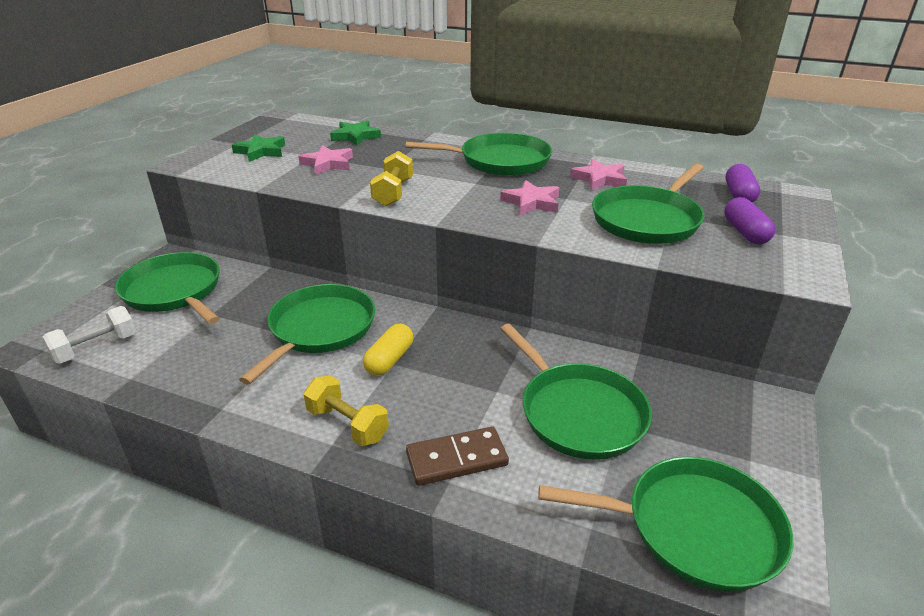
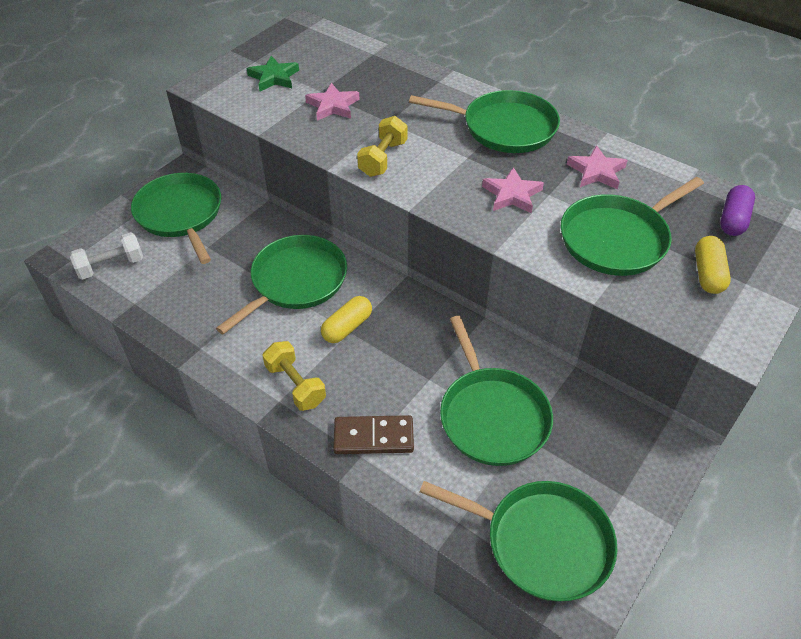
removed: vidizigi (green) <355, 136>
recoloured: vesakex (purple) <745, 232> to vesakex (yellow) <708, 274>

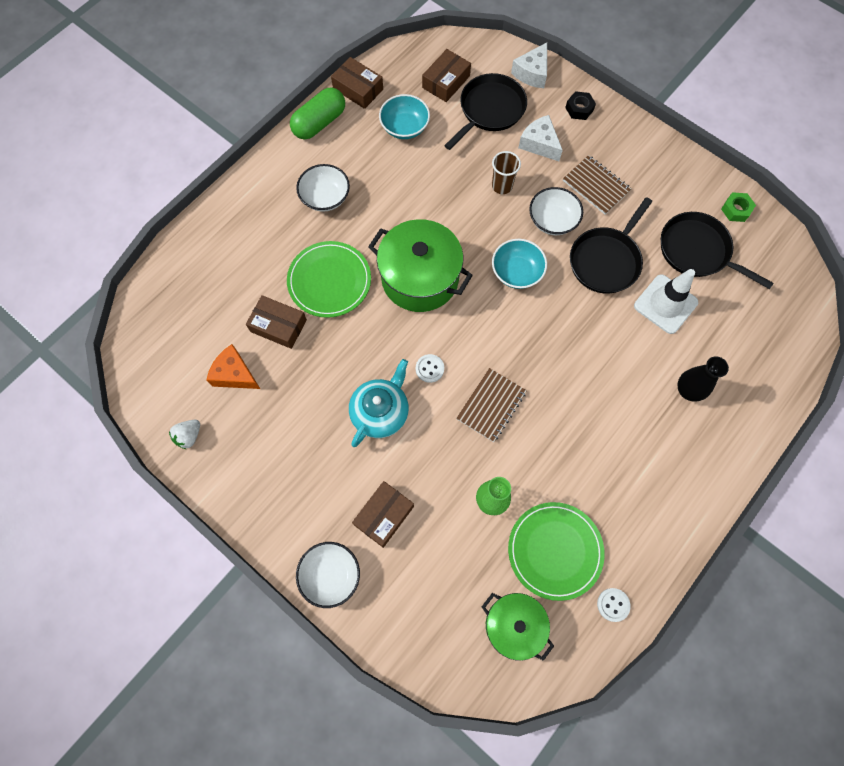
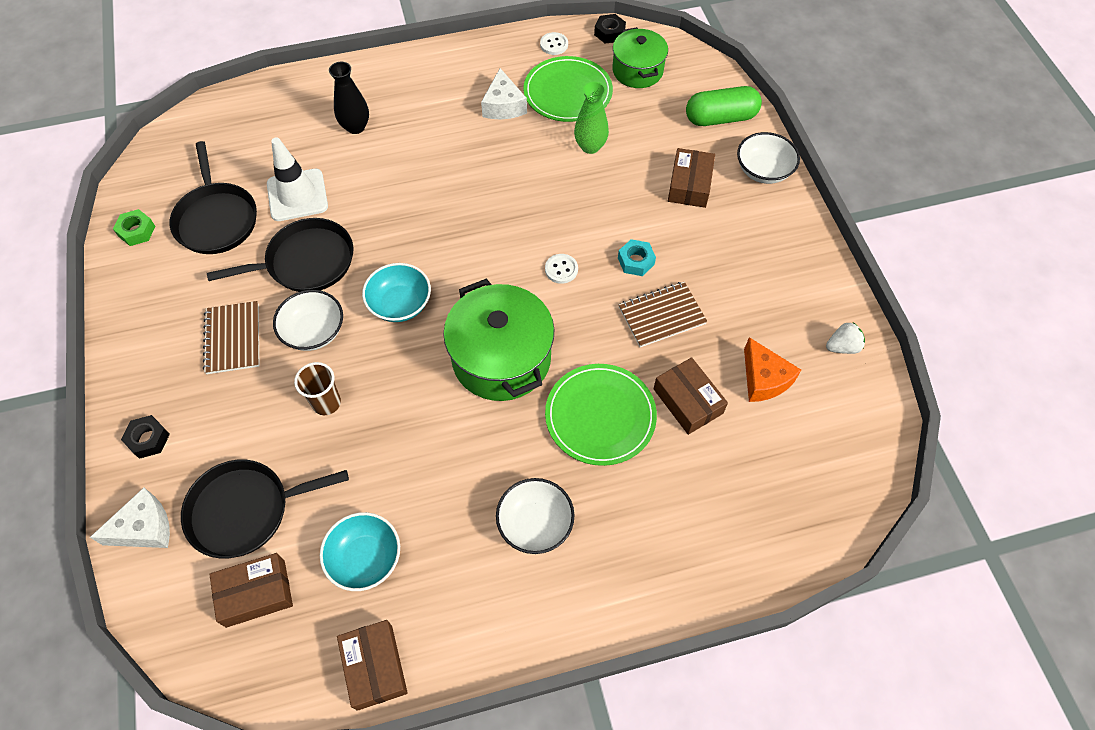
added: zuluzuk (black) <609, 33>
moved: vesakex (green) <319, 123> to <720, 118>; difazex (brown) <491, 405> to <661, 315>; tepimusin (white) <539, 144> to <503, 106>
replaced: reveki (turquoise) <380, 411> to zuluzuk (turquoise) <636, 261>
turned: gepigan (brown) <384, 515> = <689, 185> 60 degrees counterclockwise

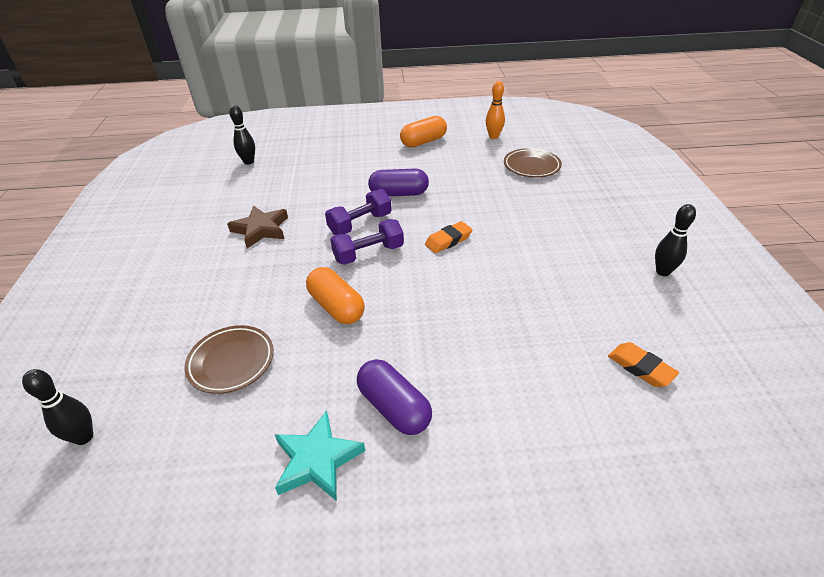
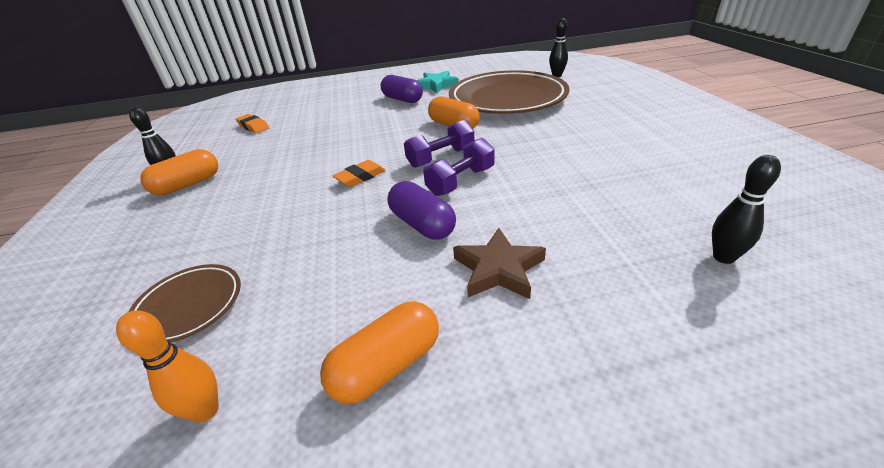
added: vesakex (orange) <188, 185>
moved: vidizigi (brown) <261, 229> to <498, 269>
turned: vesakex (purple) <399, 194> = <422, 224> 60 degrees clockwise
resized: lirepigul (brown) <231, 362> = <507, 99> x2.16

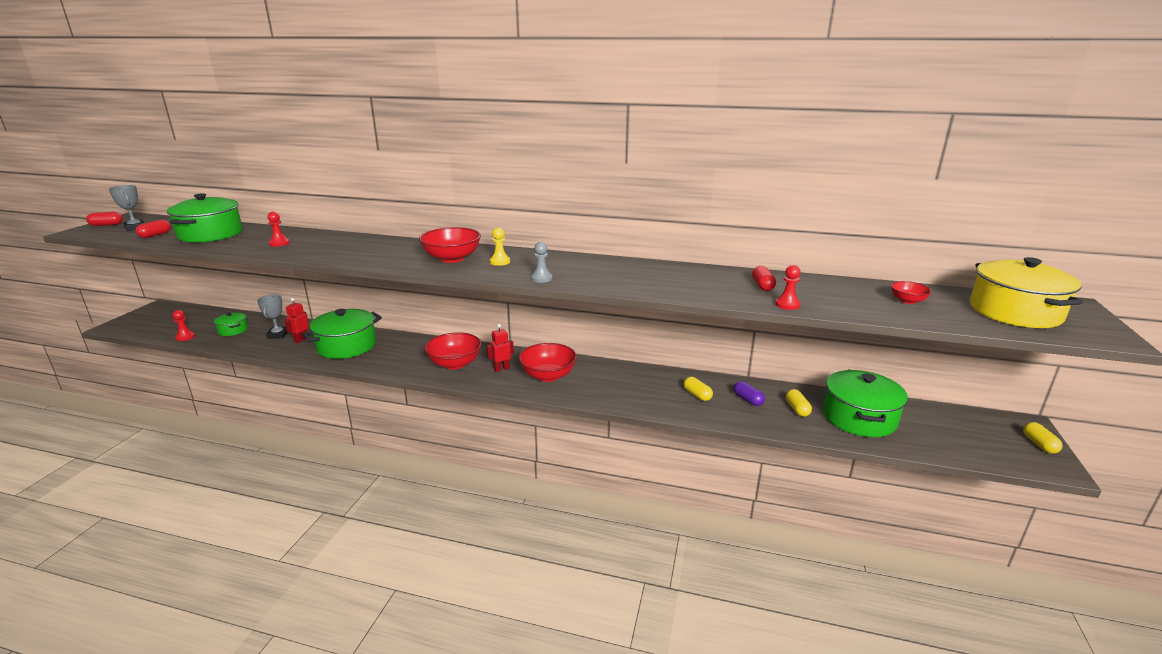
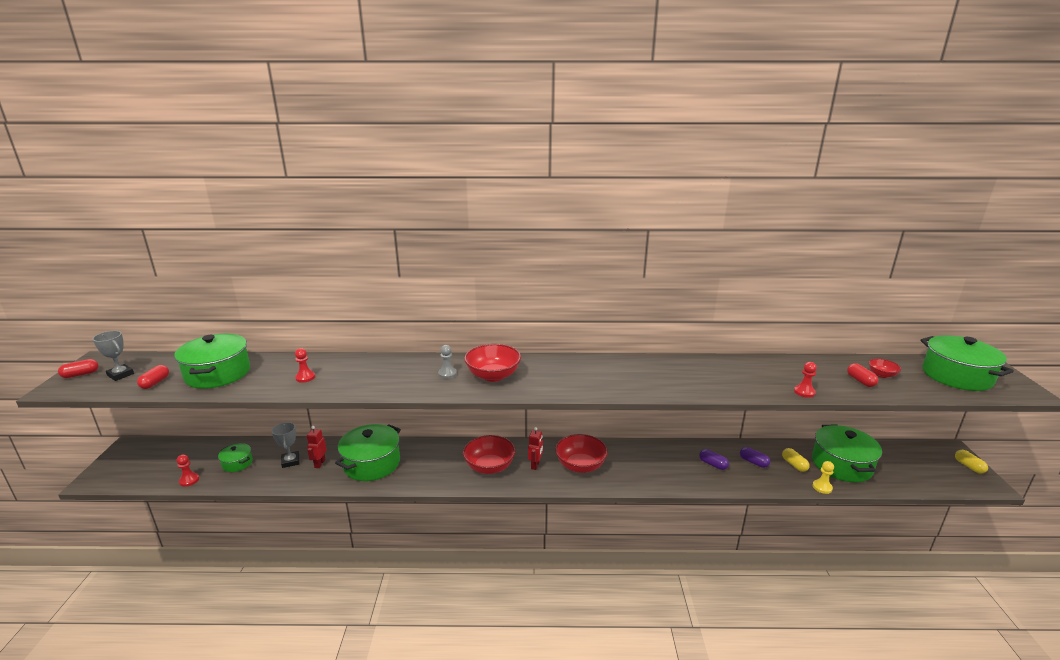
moved: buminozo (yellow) <500, 262> to <822, 487>; buminozo (grey) <541, 278> to <447, 374>; vesakex (red) <762, 286> to <860, 381>
recoloured: vesakex (yellow) <697, 395> to vesakex (purple) <713, 464>; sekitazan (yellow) <1014, 312> to sekitazan (green) <956, 376>
turned: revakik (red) <501, 369> = <535, 465> 150 degrees clockwise

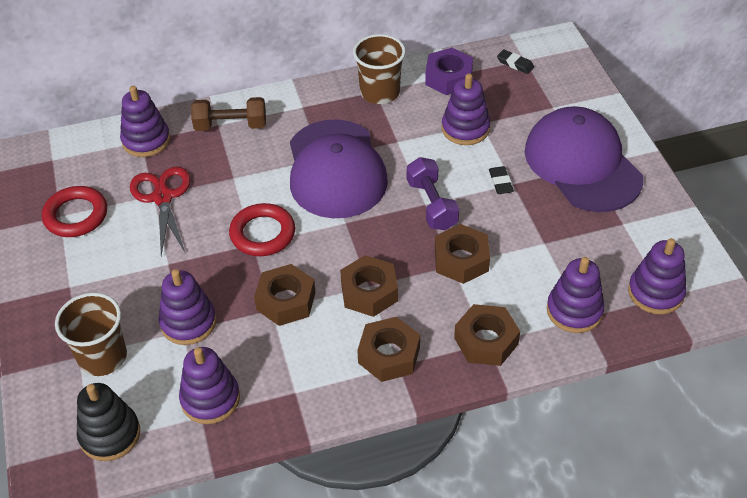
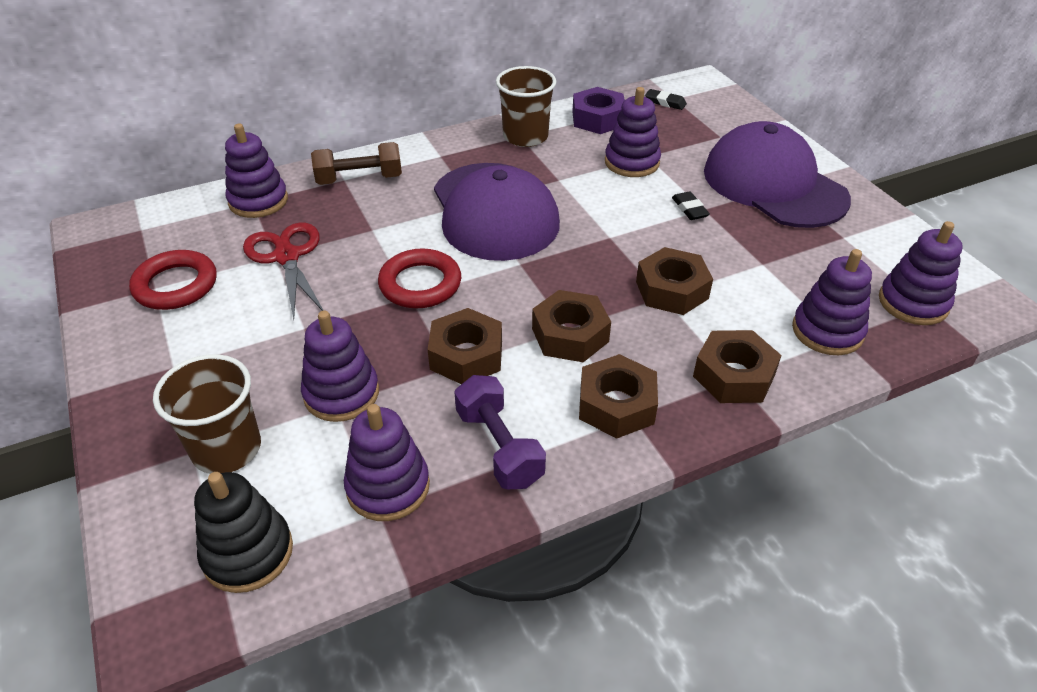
moved: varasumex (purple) <432, 205> to <499, 447>

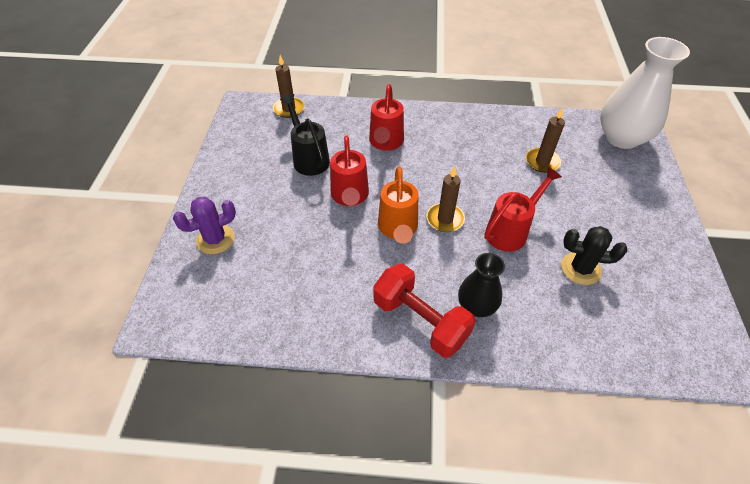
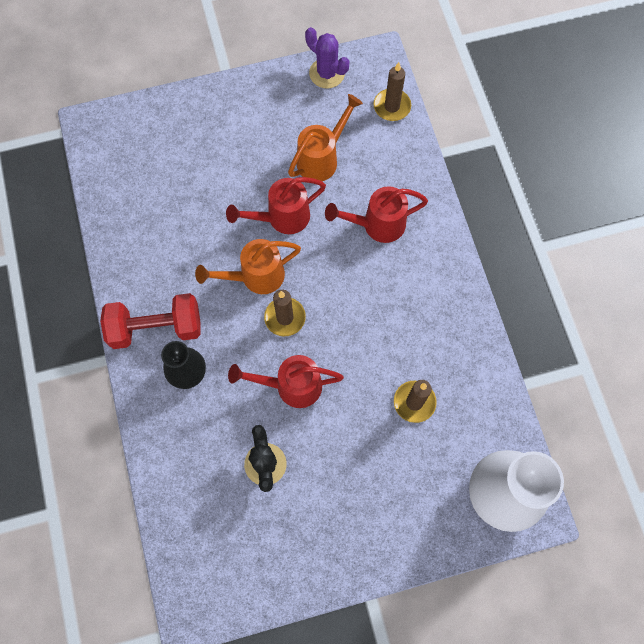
moved: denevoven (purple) <215, 239> to <327, 73>
recoloured: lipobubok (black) <309, 158> to lipobubok (orange) <321, 159>
turned: varasumex (red) <420, 321> = <156, 328> 60 degrees clockwise; lipobubok (red) <510, 231> = <292, 386> 150 degrees clockwise

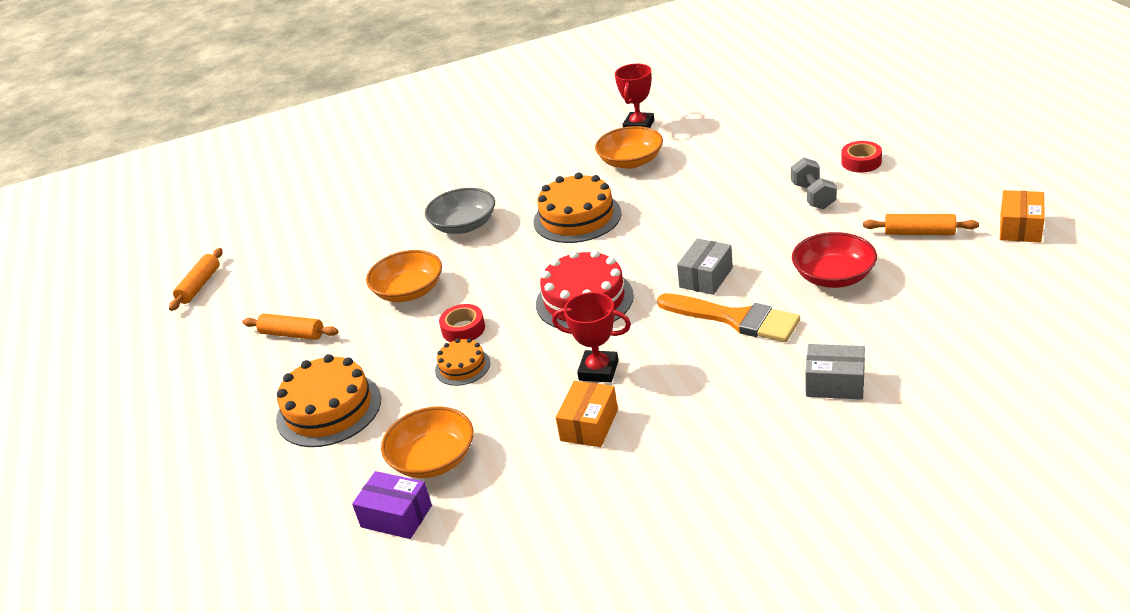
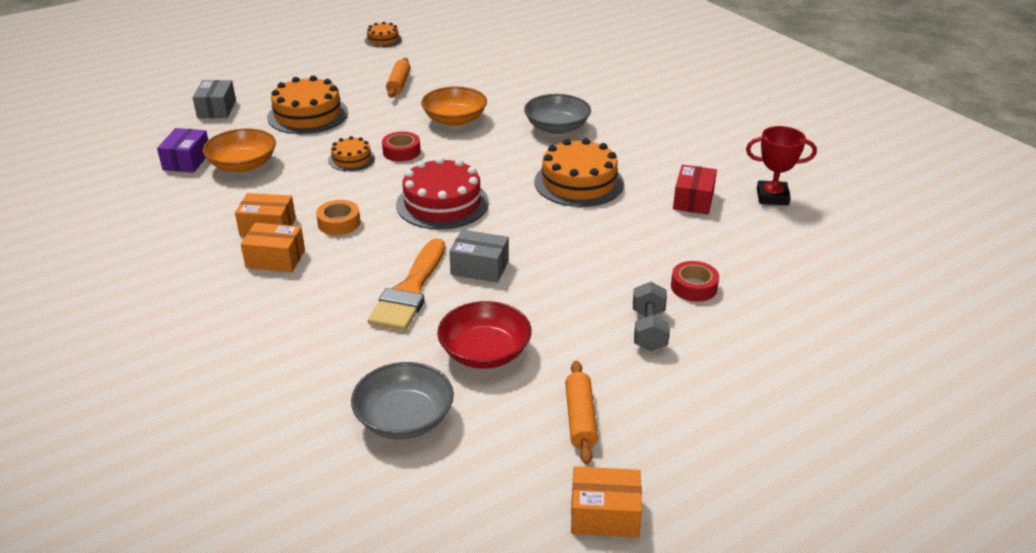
removed: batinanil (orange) <199, 286>
added: gepigan (orange) <275, 259>; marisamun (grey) <404, 419>; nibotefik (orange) <383, 40>
moved: gepigan (grey) <835, 383> to <217, 109>; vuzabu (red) <861, 162> to <694, 287>
replaced: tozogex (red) <598, 370> to vuzabu (orange) <339, 223>; marisamun (orange) <631, 161> to gepigan (red) <693, 200>
turned: varasumex (grey) <813, 196> = <649, 330> 60 degrees counterclockwise

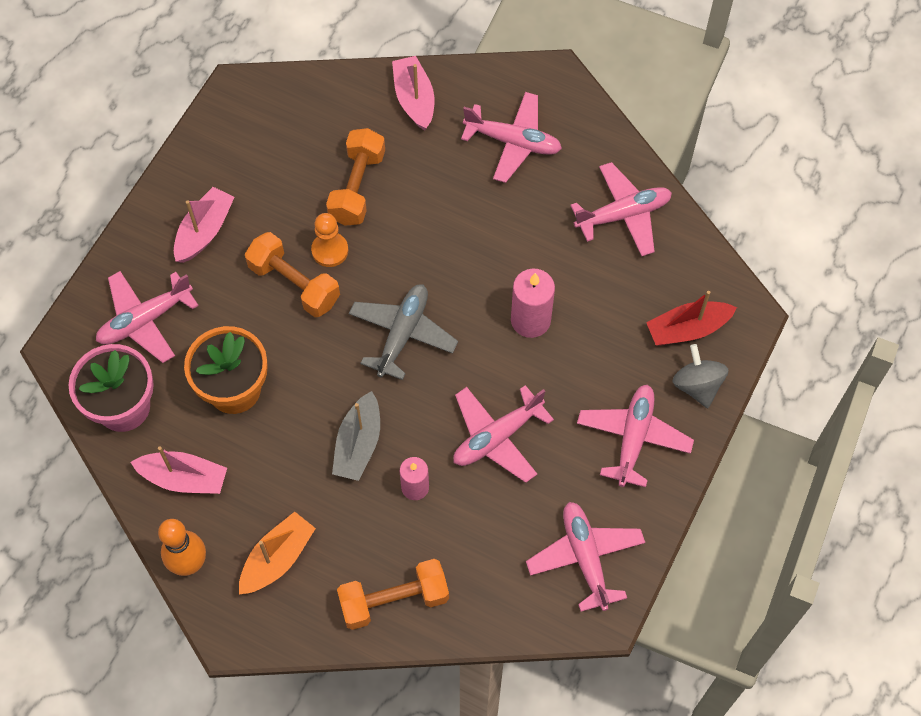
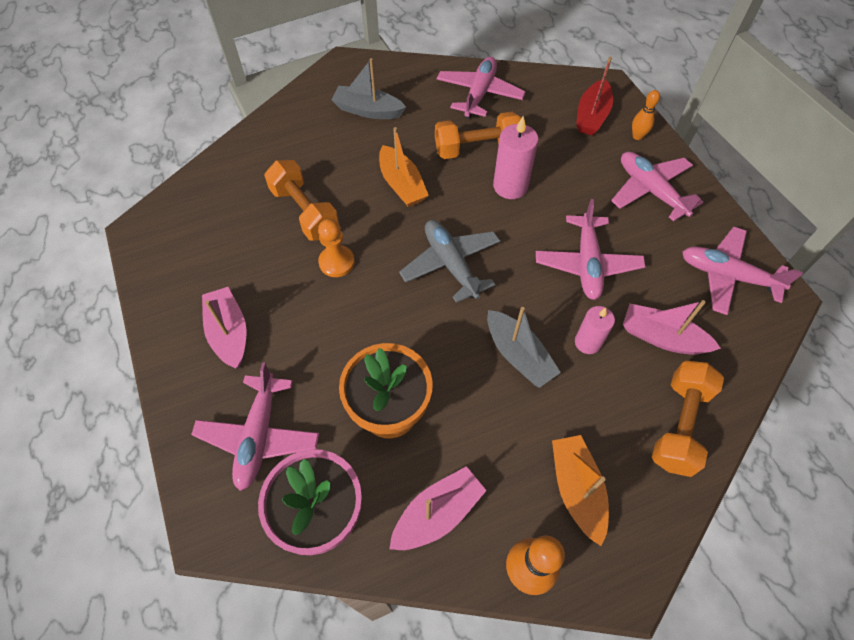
added: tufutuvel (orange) <402, 185>
moved: varasumex (orange) <294, 284> to <477, 149>; tufutuvel (pink) <414, 99> to <662, 338>
replaced: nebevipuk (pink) <513, 142> to tufutuvel (grey) <368, 110>; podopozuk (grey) <697, 385> to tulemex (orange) <637, 136>

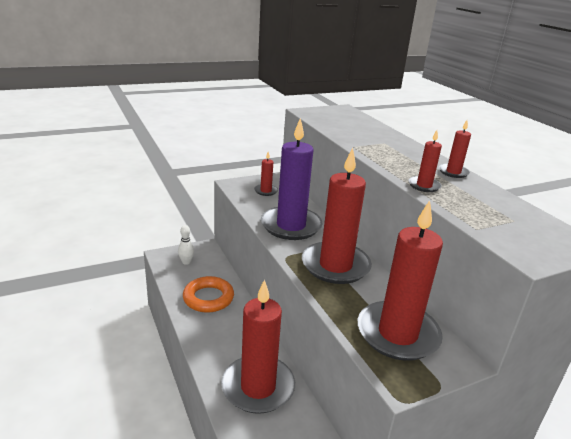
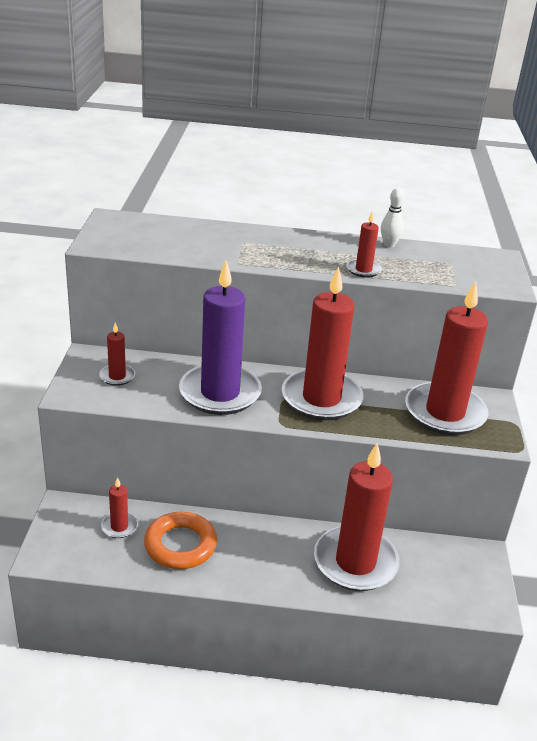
moved: tulemex (white) <186, 262> to <389, 244>; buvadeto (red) <453, 172> to <119, 526>

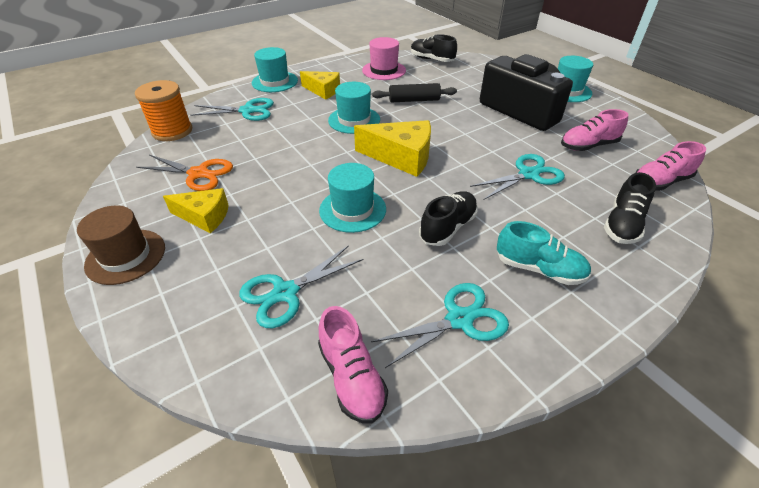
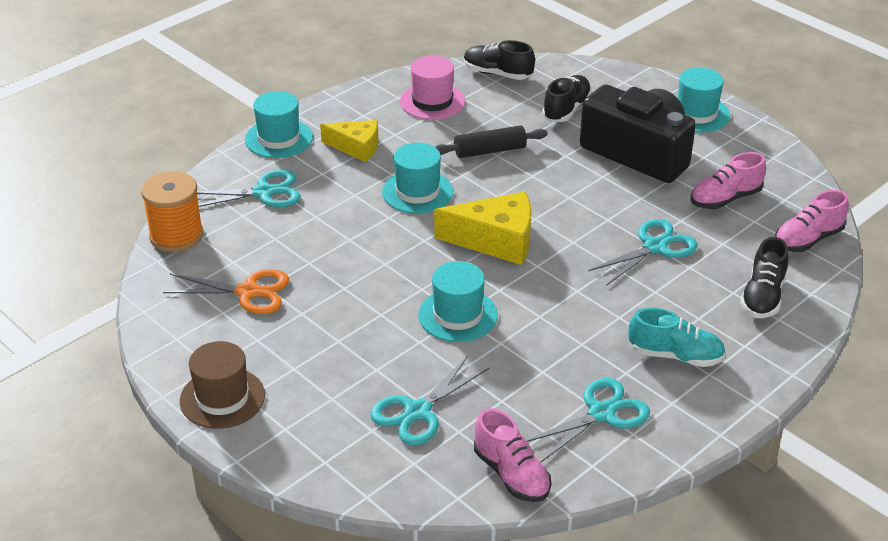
removed: tepimusin (yellow) <204, 216>
moved: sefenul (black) <448, 227> to <566, 109>

